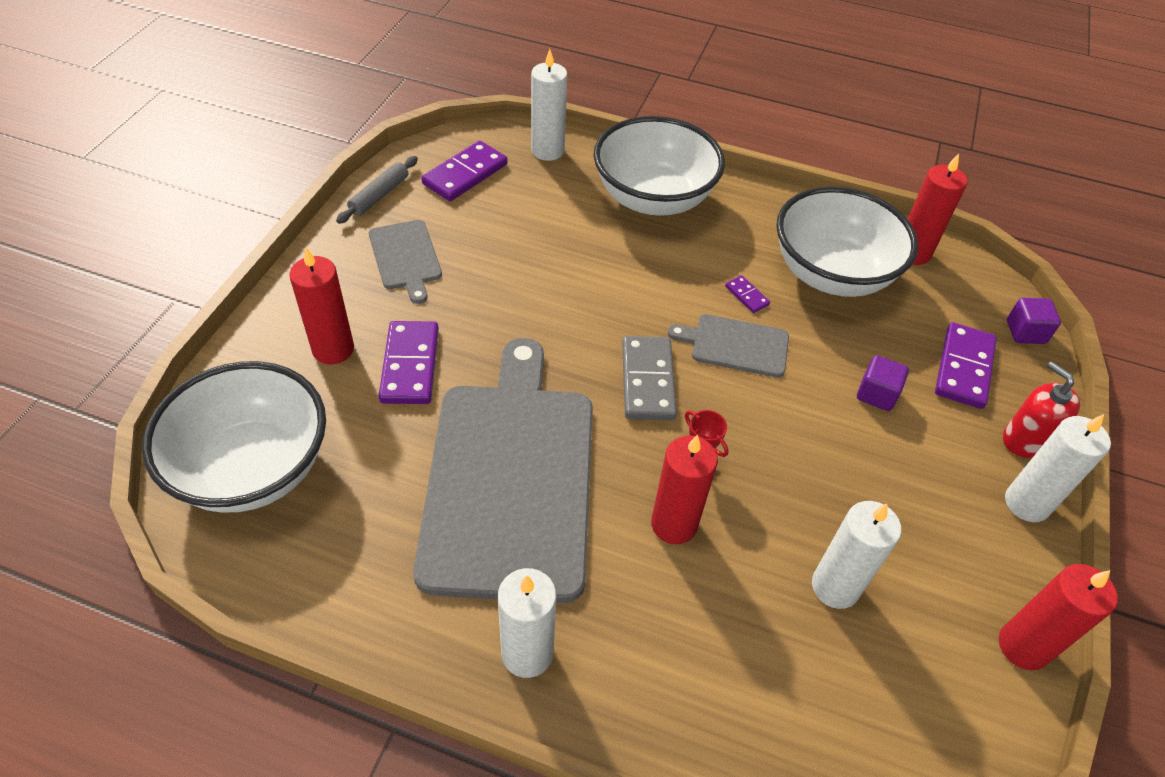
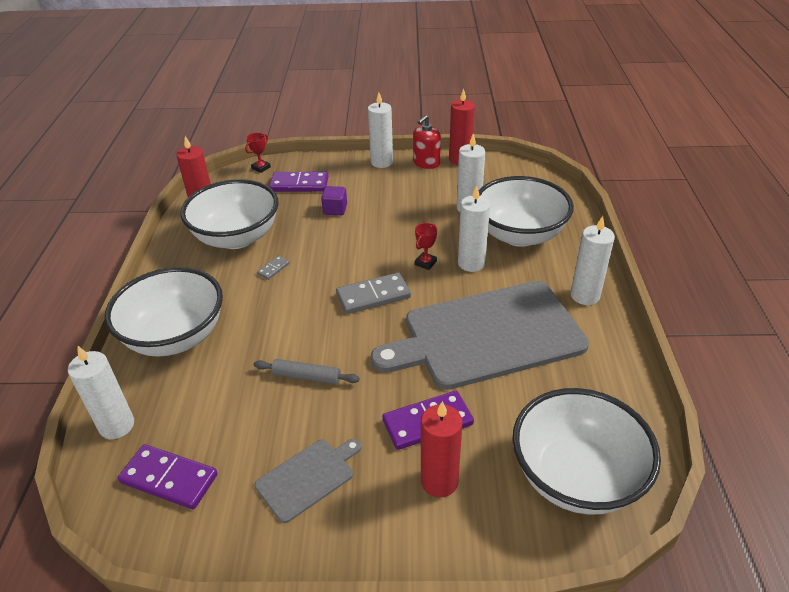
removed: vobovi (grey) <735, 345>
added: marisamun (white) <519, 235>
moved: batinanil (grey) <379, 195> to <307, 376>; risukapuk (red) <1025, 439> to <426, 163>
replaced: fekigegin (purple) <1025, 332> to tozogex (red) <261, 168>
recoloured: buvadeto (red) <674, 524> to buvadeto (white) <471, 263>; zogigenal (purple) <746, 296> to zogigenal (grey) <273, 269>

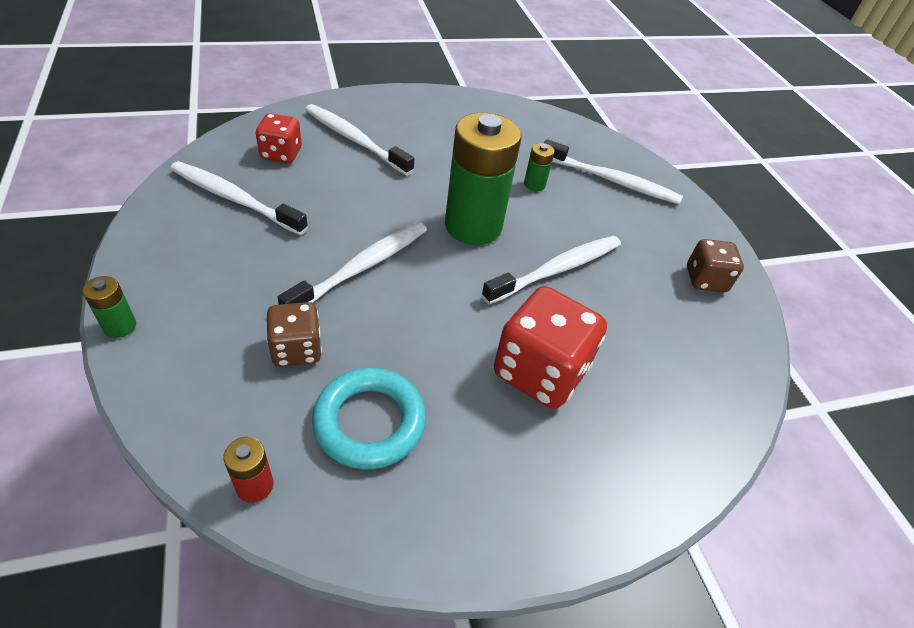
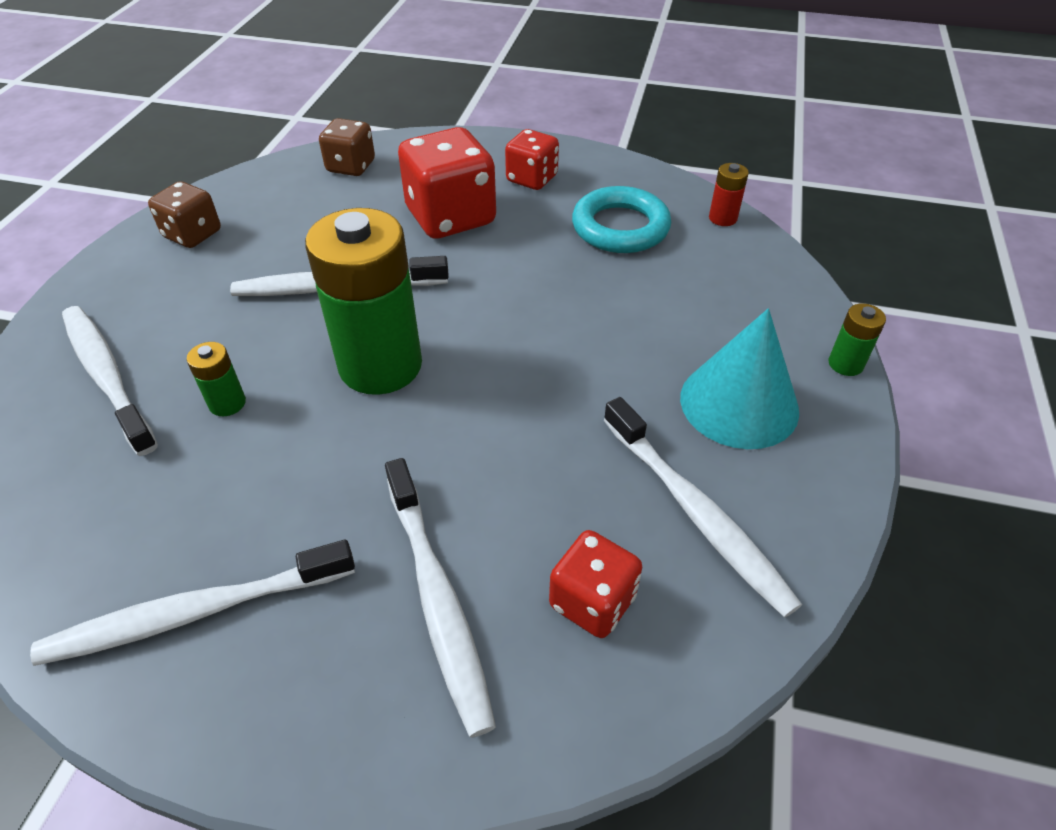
added: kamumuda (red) <532, 179>; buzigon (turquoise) <739, 403>
moved: kamumuda (brown) <296, 349> to <351, 166>; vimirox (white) <362, 267> to <195, 612>

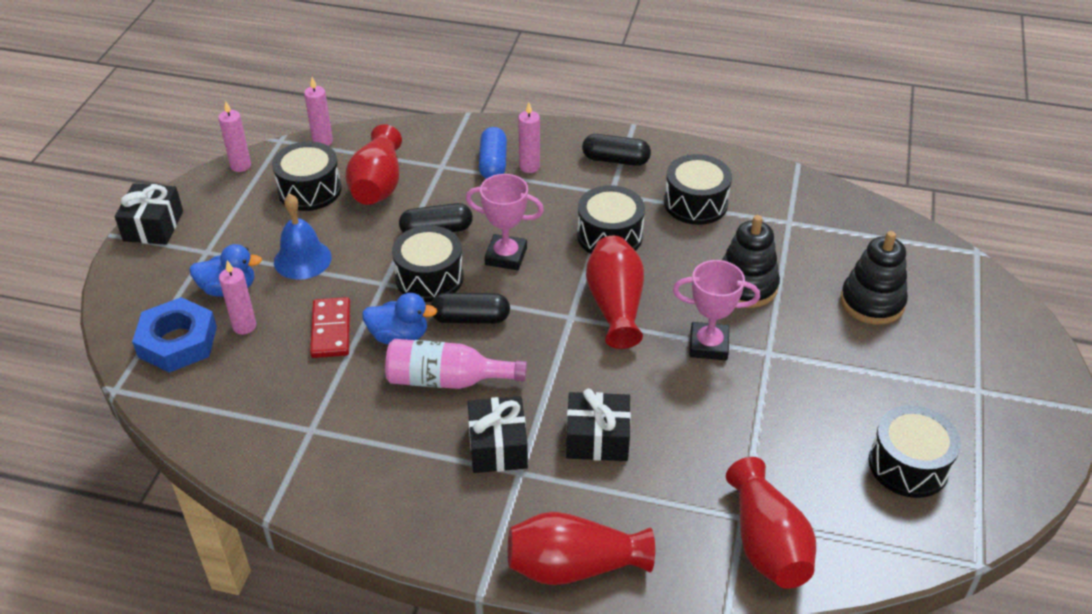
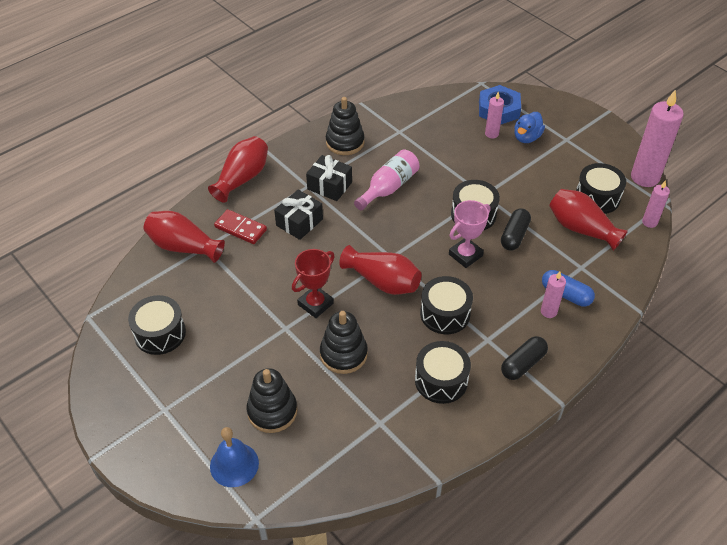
removed: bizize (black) <153, 226>; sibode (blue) <399, 336>; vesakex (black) <470, 318>
added: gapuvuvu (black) <345, 142>
moved: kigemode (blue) <302, 259> to <234, 464>; zogigenal (red) <331, 330> to <240, 228>
recoloured: tozogex (pink) <708, 345> to tozogex (red) <315, 304>
resized: buvadeto (pink) <240, 166> = <645, 177> x1.96

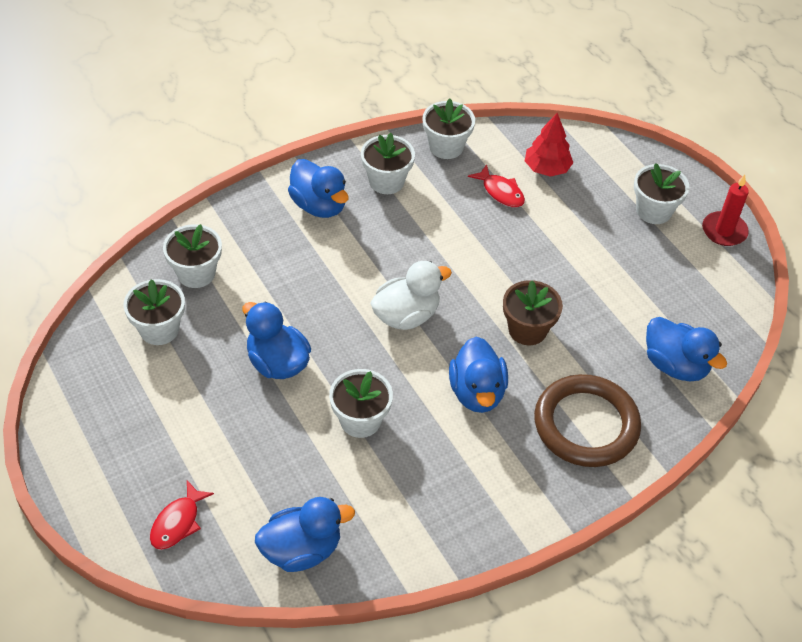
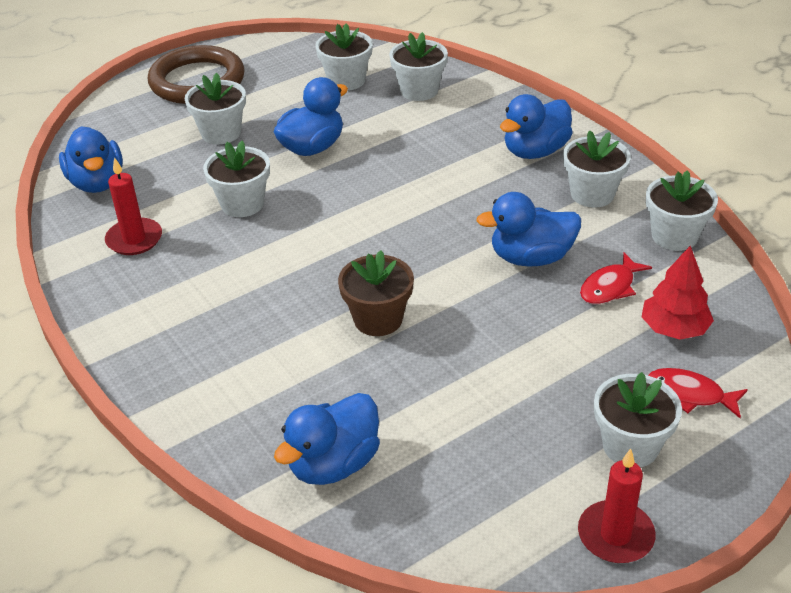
removed: sibode (white) <406, 316>
added: buvadeto (red) <134, 239>; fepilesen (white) <221, 133>
moved: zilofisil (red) <178, 522> to <690, 394>; sibode (blue) <477, 392> to <531, 258>; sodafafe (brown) <586, 424> to <197, 81>

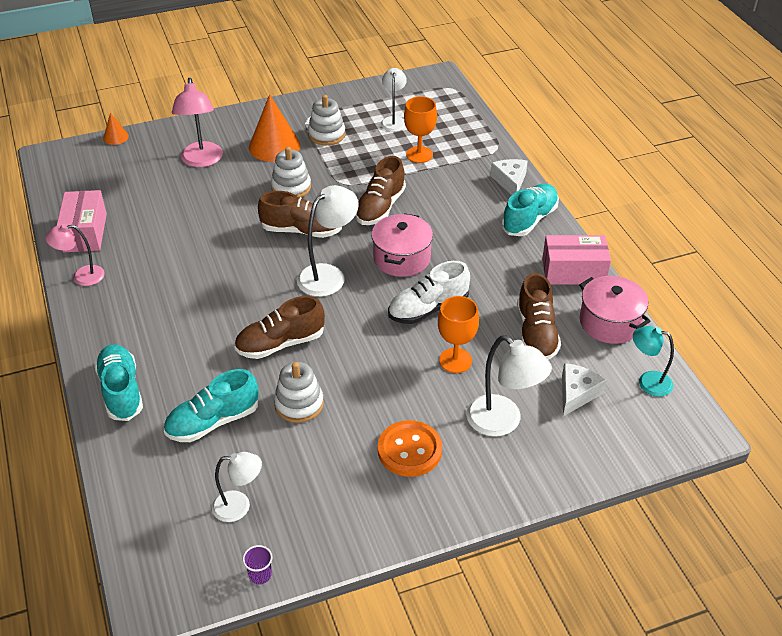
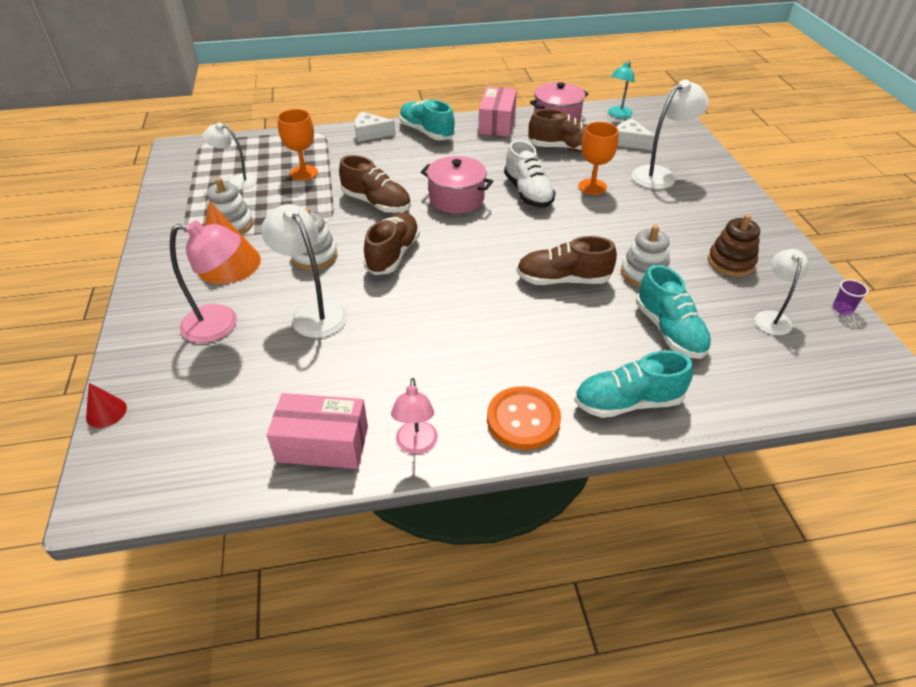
added: gapuvuvu (brown) <730, 262>
moved: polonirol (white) <328, 275> to <313, 312>; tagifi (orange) <409, 450> to <523, 419>
recoloured: buzigon (orange) <116, 137> to buzigon (red) <106, 412>
turned: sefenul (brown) <280, 344> = <563, 280> 105 degrees clockwise

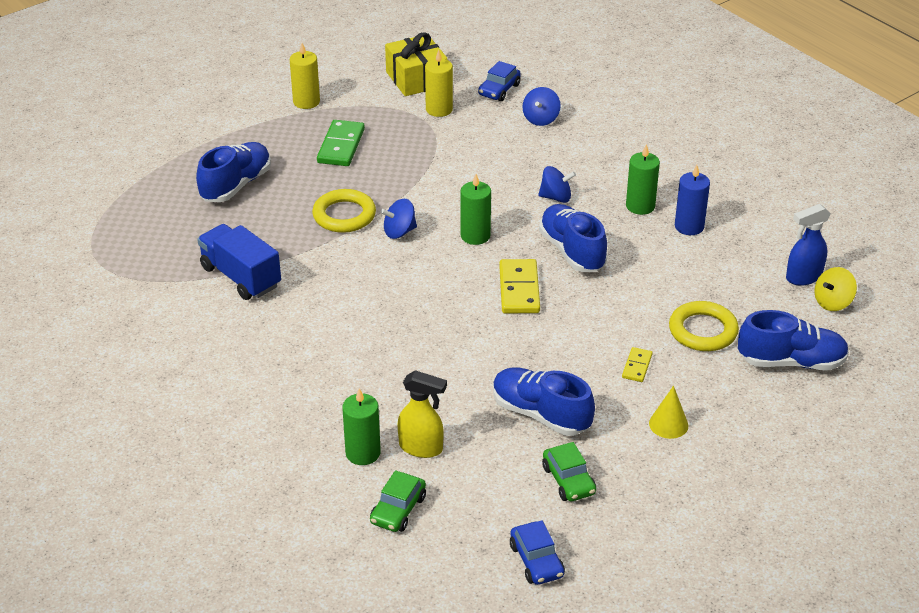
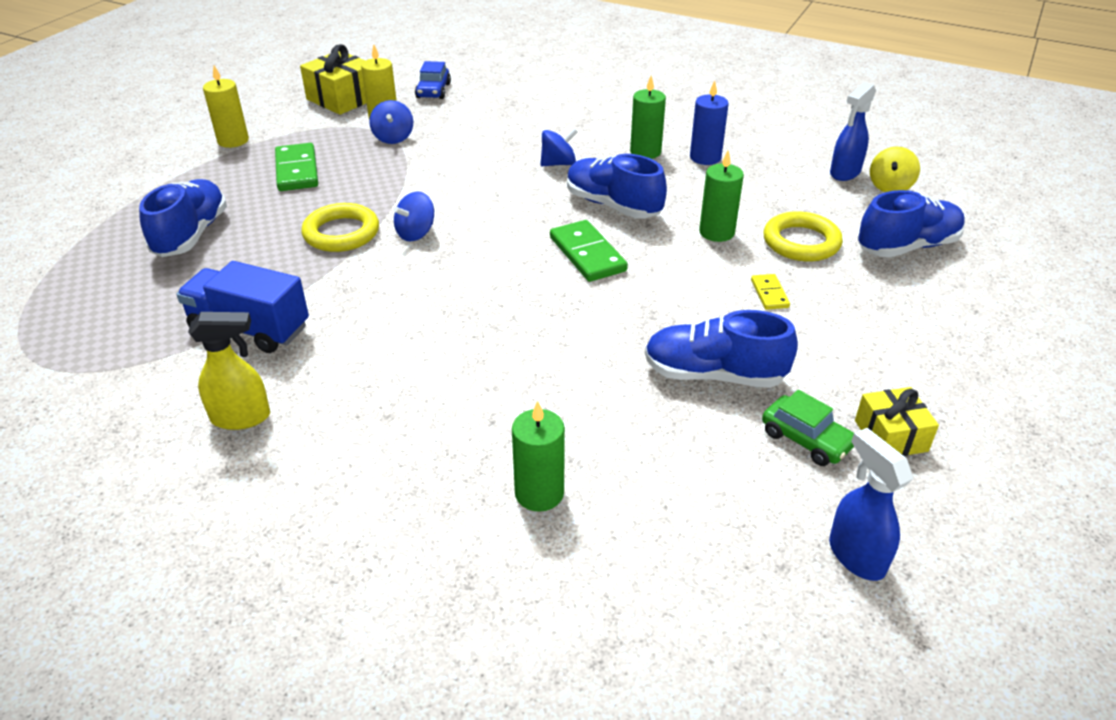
removed: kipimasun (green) <398, 510>; buzigon (yellow) <668, 424>
added: bizize (yellow) <891, 436>
moved: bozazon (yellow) <421, 448> to <242, 417>; buvadeto (green) <475, 236> to <716, 232>; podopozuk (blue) <541, 119> to <393, 138>
replaced: kipimasun (blue) <536, 561> to bozazon (blue) <855, 555>
recoloured: zogigenal (yellow) <519, 289> to zogigenal (green) <587, 254>

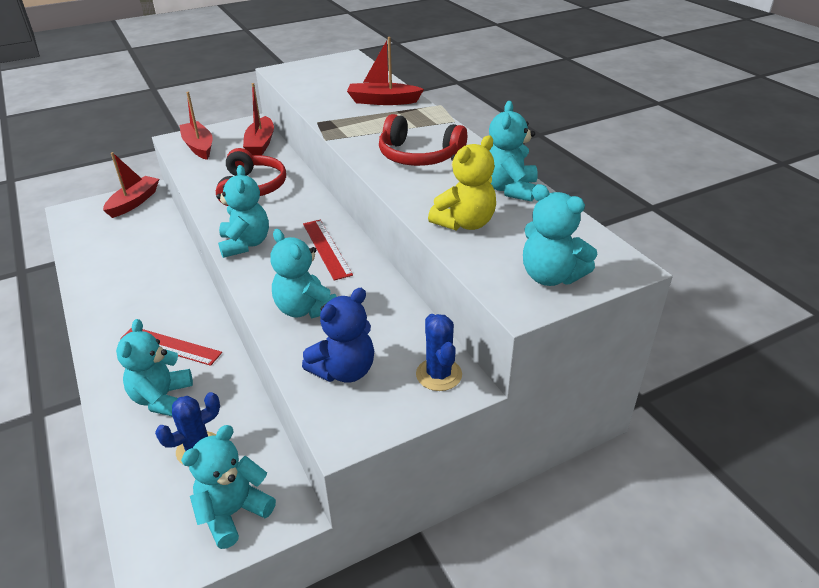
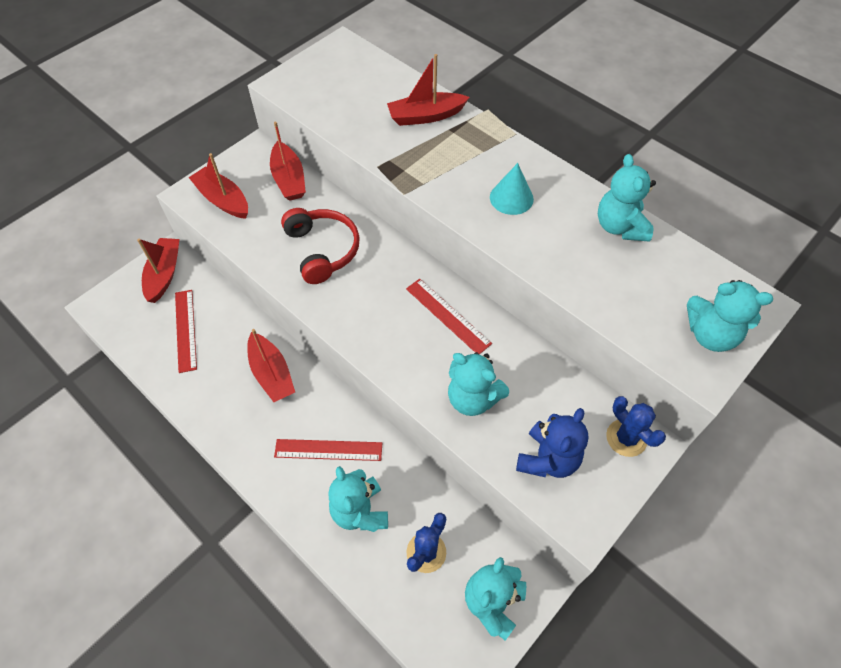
removed: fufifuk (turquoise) <245, 244>; fufifuk (yellow) <465, 223>
added: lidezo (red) <185, 330>; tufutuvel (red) <272, 374>
replaced: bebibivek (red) <419, 156> to buzigon (turquoise) <511, 198>

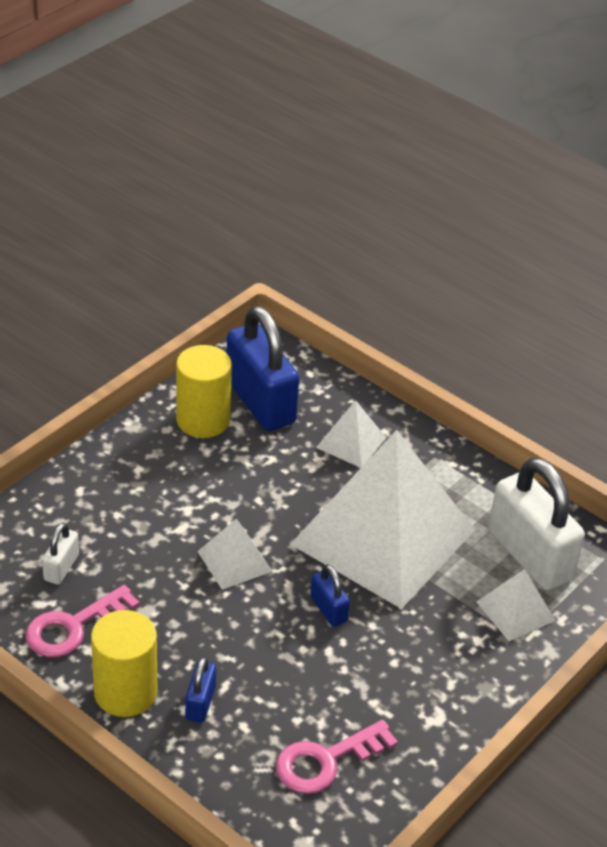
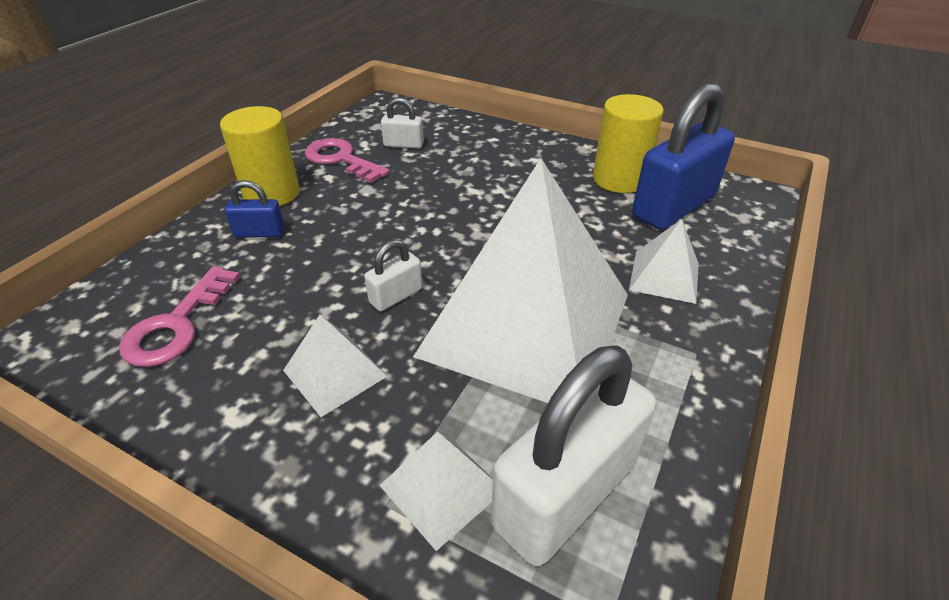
moved: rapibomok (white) <234, 561> to <335, 373>
recoloured: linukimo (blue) <328, 609> to linukimo (white) <396, 296>
turned: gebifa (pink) <325, 761> = <176, 325> 120 degrees counterclockwise

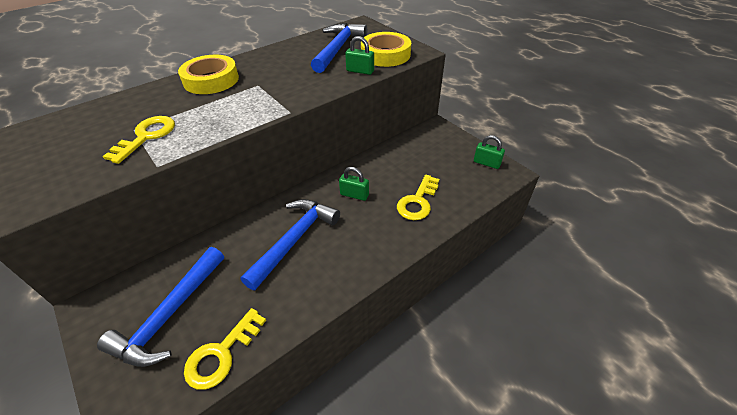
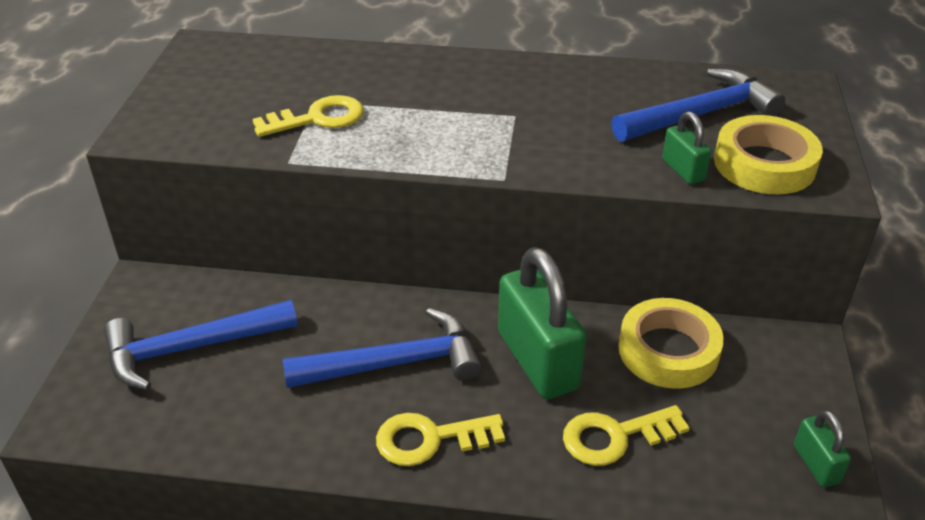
moved: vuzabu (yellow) <211, 80> to <668, 350>; gebifa (yellow) <221, 354> to <430, 439>
resized: linukimo (green) <354, 195> = <537, 360> x2.09

